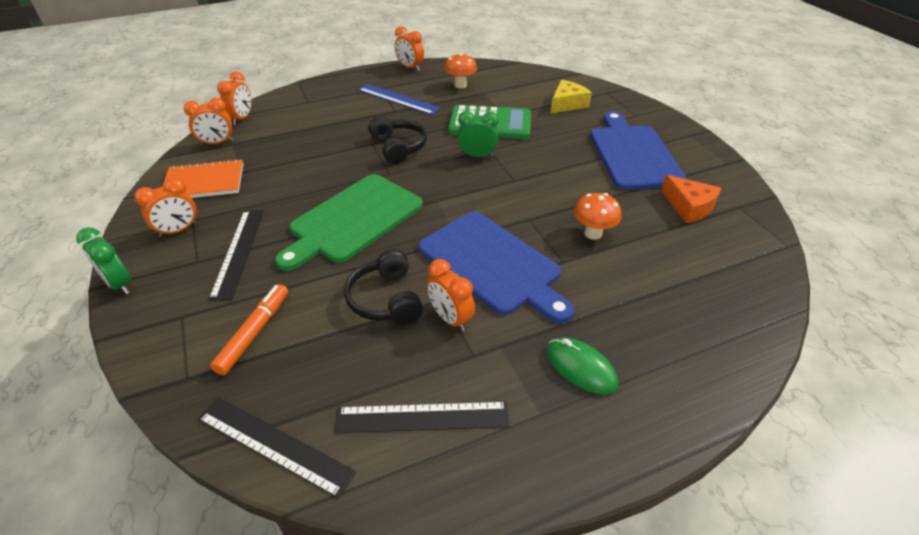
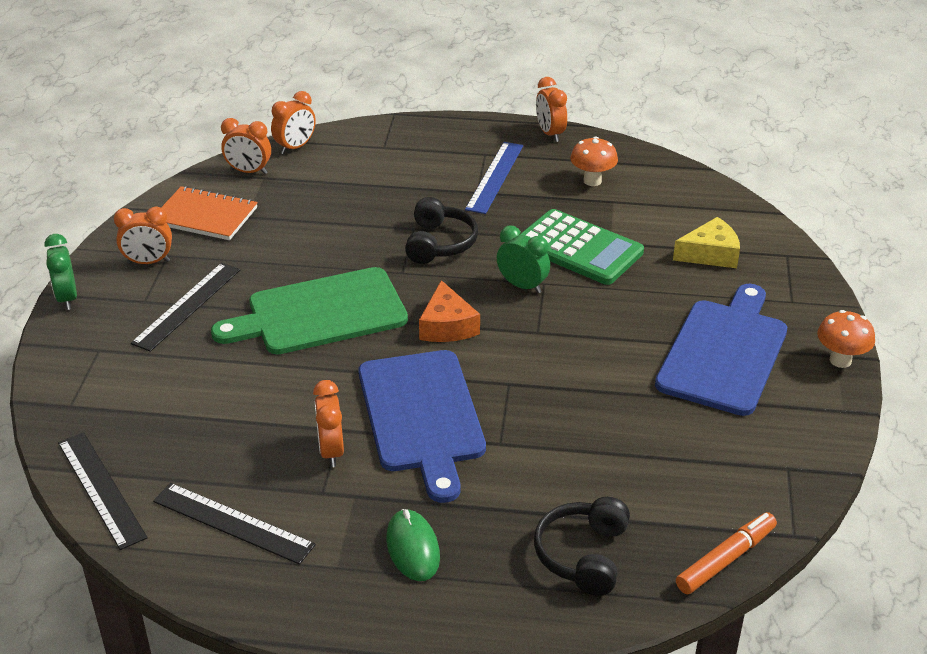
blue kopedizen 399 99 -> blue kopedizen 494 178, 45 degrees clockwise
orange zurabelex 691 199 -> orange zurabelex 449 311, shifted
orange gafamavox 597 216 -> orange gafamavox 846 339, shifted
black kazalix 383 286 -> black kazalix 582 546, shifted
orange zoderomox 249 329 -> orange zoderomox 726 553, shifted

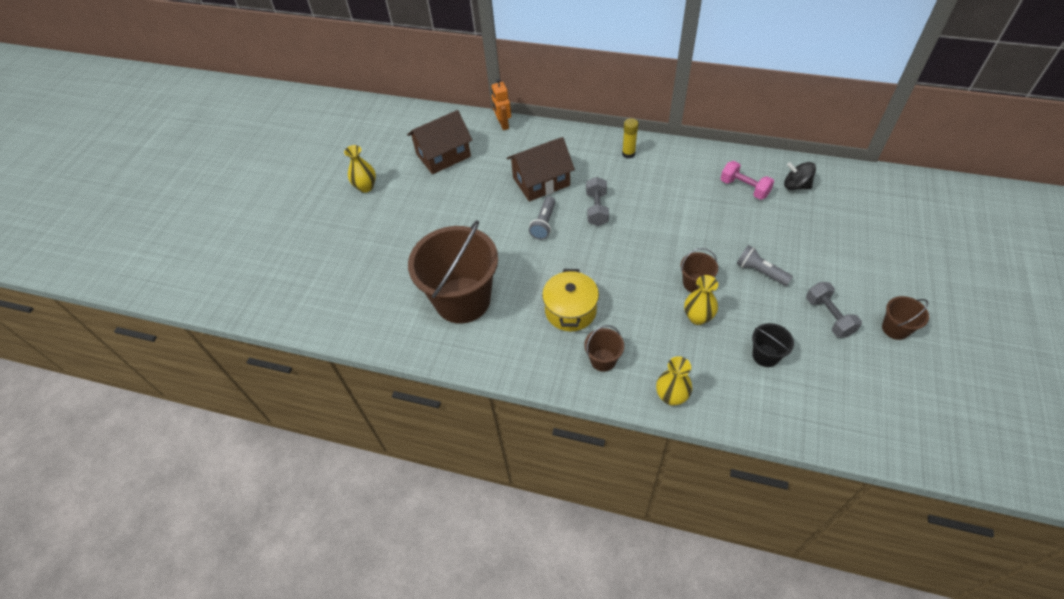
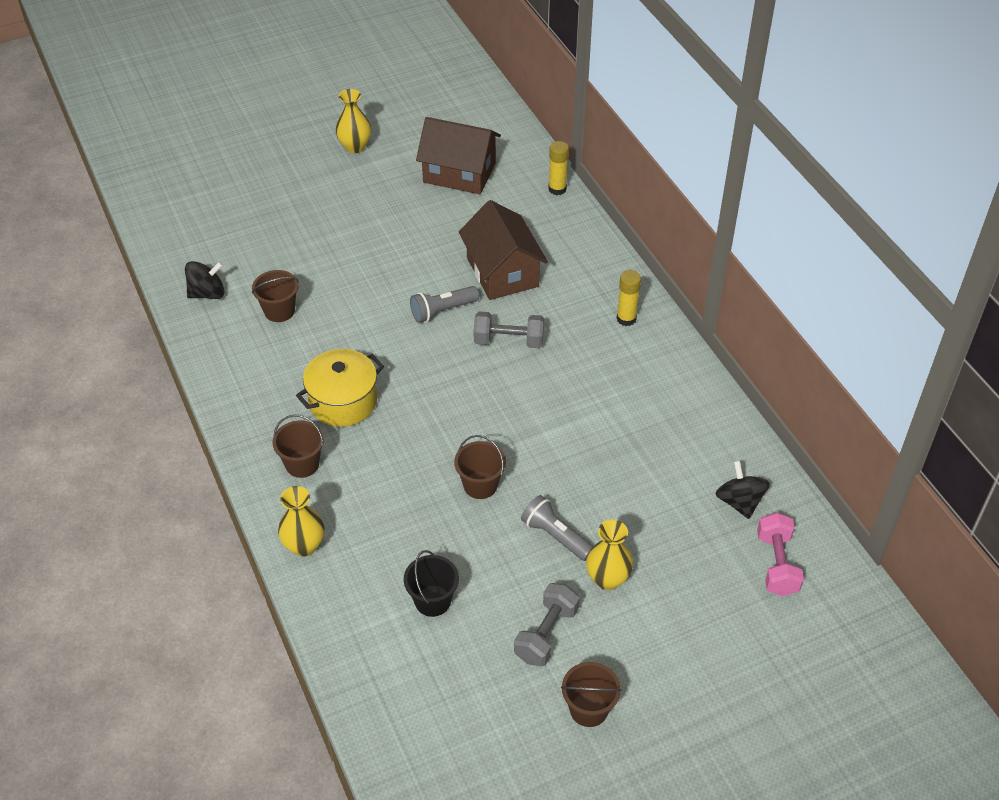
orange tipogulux 501 104 -> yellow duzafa 558 168
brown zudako 541 169 -> brown zudako 503 250, 45 degrees clockwise
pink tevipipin 747 180 -> pink tevipipin 780 554, shifted
grey tevipipin 597 201 -> grey tevipipin 509 330, 45 degrees clockwise
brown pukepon 453 272 -> brown pukepon 275 296, x0.43
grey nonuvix 765 265 -> grey nonuvix 557 528, 45 degrees counterclockwise
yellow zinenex 701 300 -> yellow zinenex 609 554, shifted
none -> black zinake 204 280

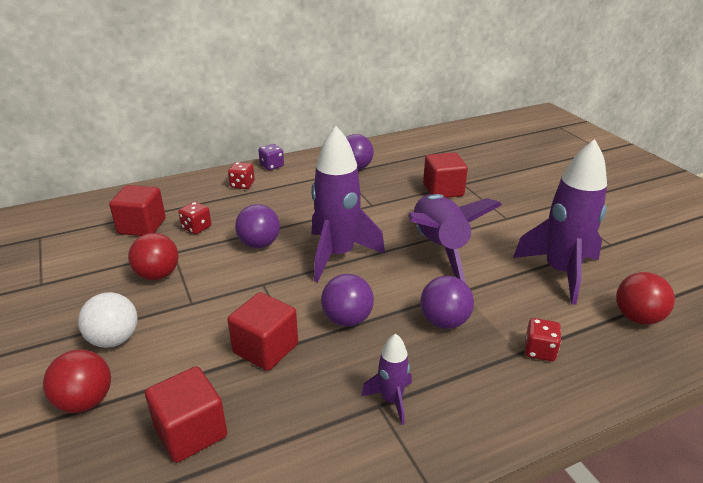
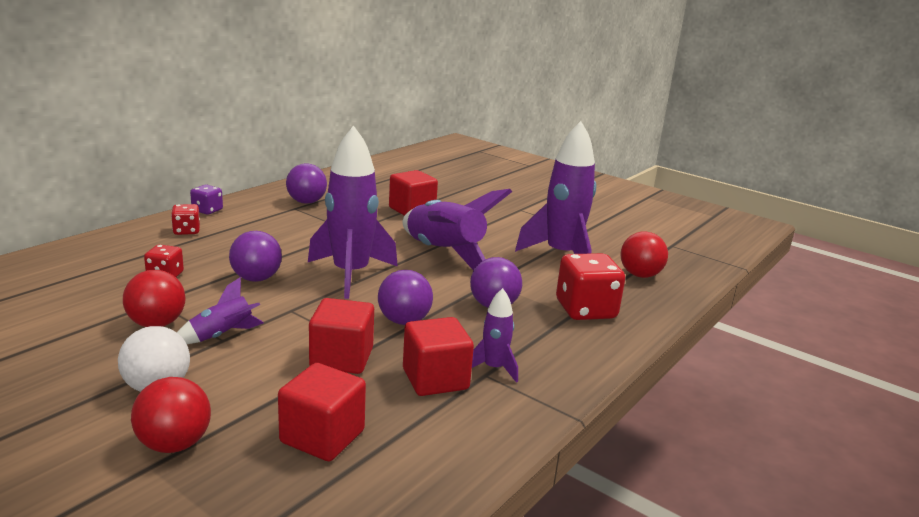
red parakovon 137 210 -> red parakovon 438 356, shifted
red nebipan 543 339 -> red nebipan 590 286, x1.85
none -> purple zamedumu 220 310

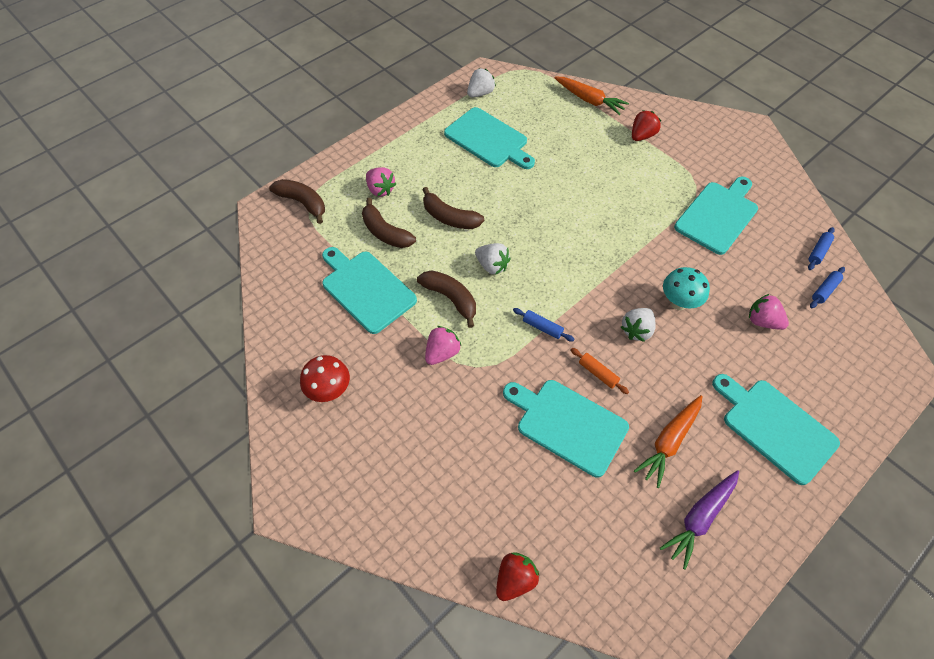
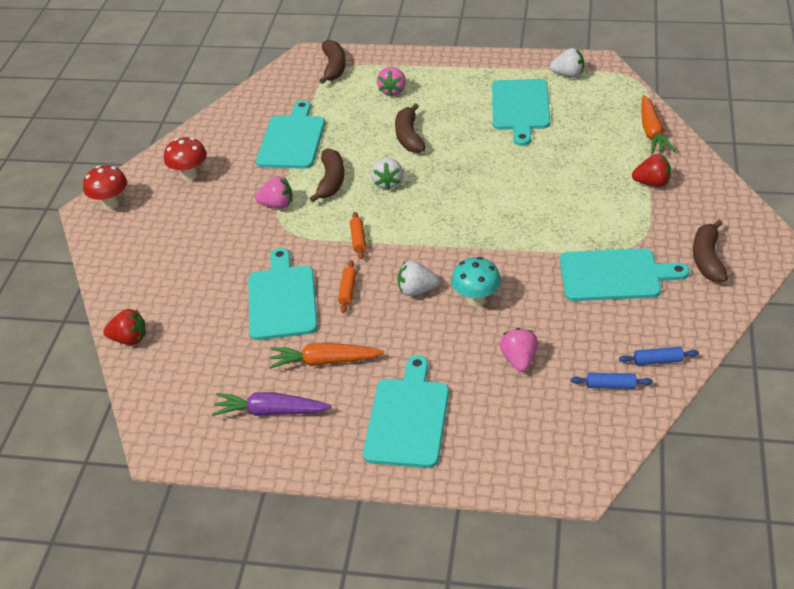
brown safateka 389 223 -> brown safateka 710 251, shifted
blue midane 543 325 -> orange midane 358 235
none -> red gafamavox 105 187

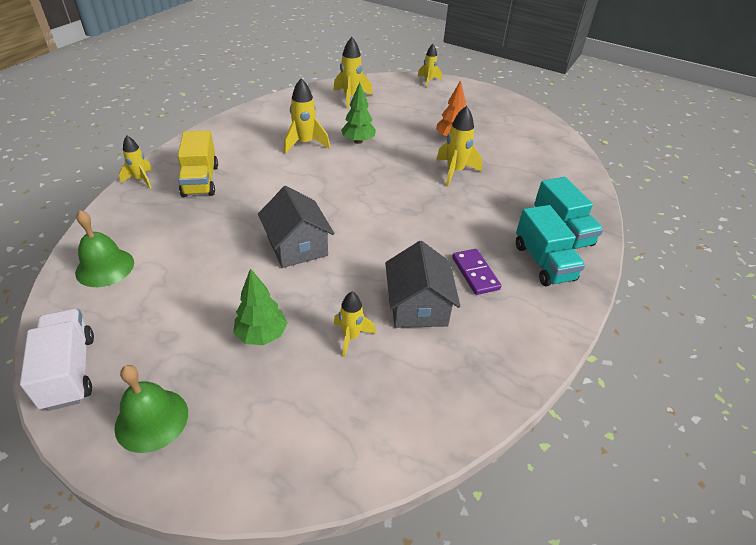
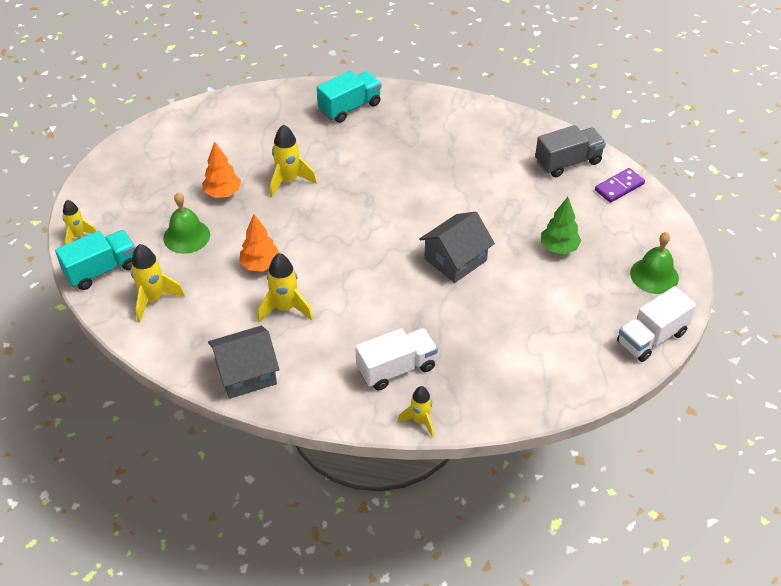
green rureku 358 113 -> orange rureku 259 243
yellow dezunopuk 198 164 -> white dezunopuk 396 359
turquoise dezunopuk 550 245 -> turquoise dezunopuk 95 260, shifted
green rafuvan 104 248 -> green rafuvan 186 223, shifted
grey zudako 422 284 -> grey zudako 244 362, shifted
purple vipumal 476 272 -> purple vipumal 620 185, shifted
yellow zamedumu 355 324 -> none
none -> grey dezunopuk 570 151

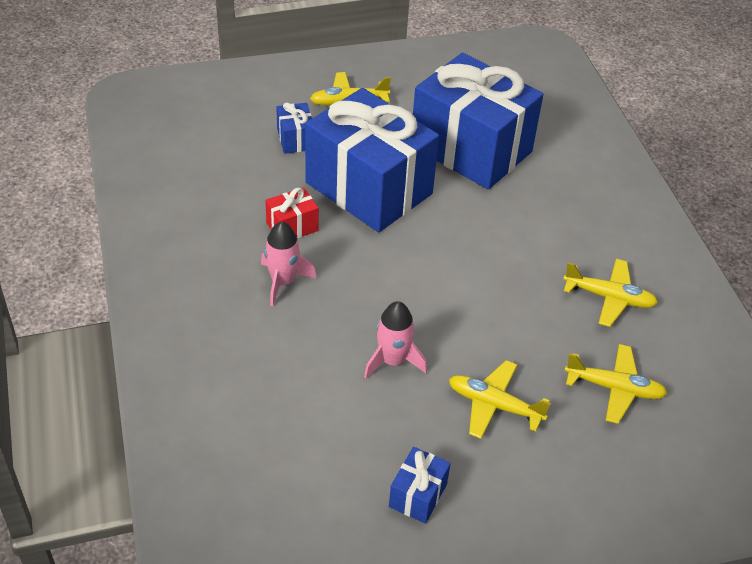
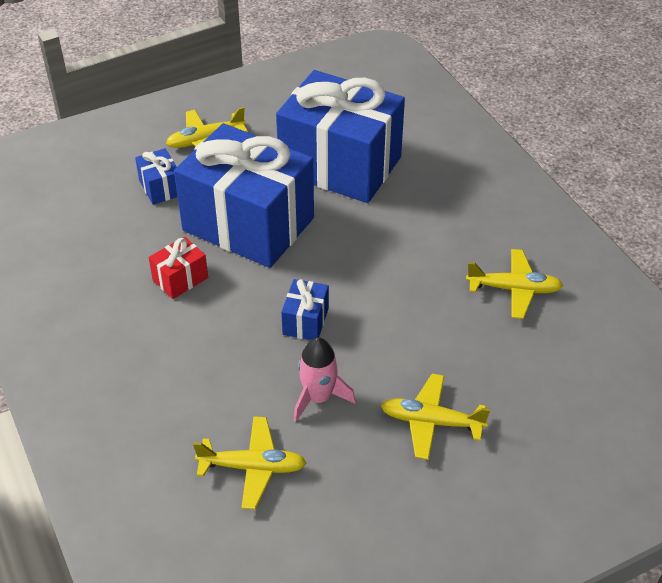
pink zamedumu 289 263 -> none
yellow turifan 616 384 -> yellow turifan 249 463, shifted
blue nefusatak 420 485 -> blue nefusatak 305 309, shifted

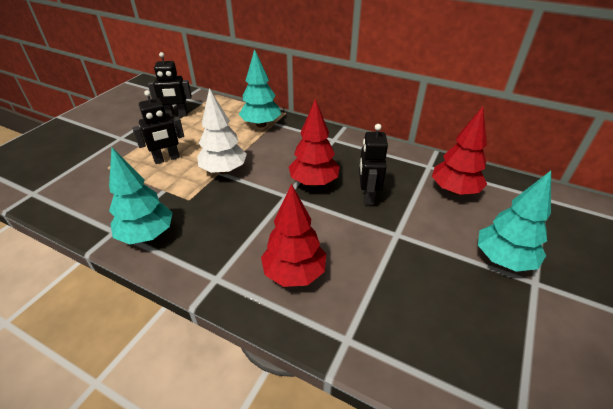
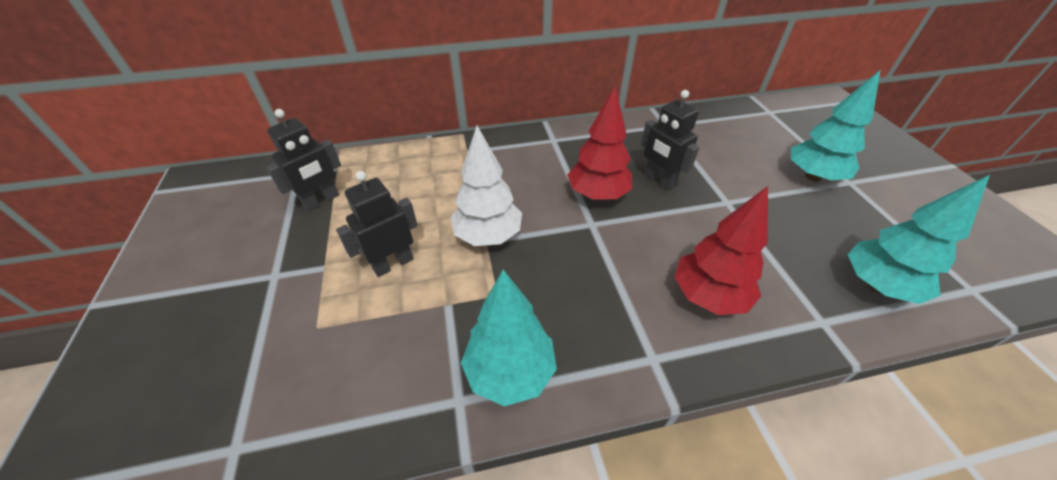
turquoise rureku 260 88 -> turquoise rureku 919 239, shifted
black tipogulux 158 127 -> black tipogulux 377 224, 150 degrees counterclockwise
red rureku 459 150 -> none

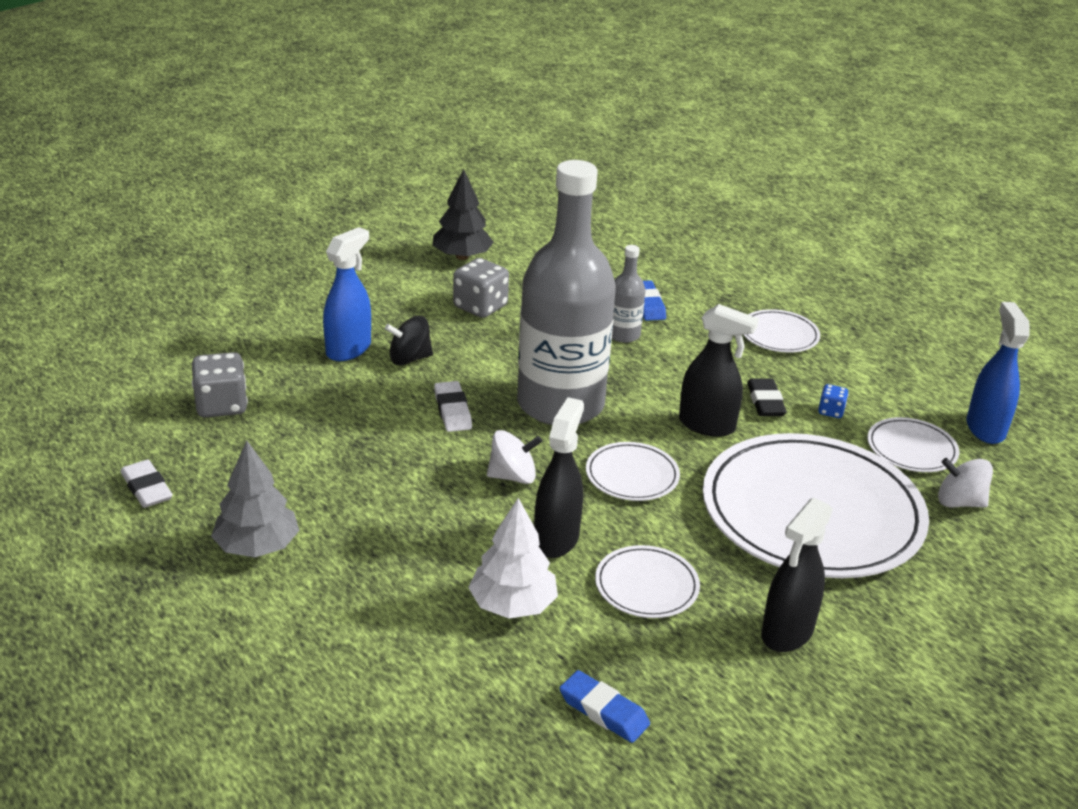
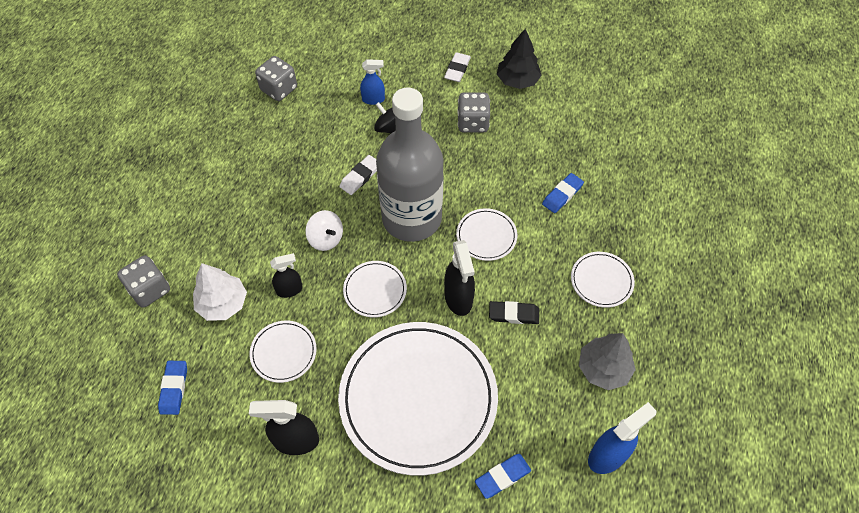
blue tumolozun 347 294 -> blue tumolozun 372 82, x0.64
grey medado 628 294 -> none
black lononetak 767 397 -> black lononetak 514 312, 45 degrees clockwise
blue nebipan 833 401 -> none
black tumolozun 559 477 -> black tumolozun 286 275, x0.64
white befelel 913 444 -> white befelel 486 234, shifted
grey rureku 255 499 -> grey rureku 607 361, shifted
white zinake 965 483 -> blue lononetak 503 476
white lononetak 146 483 -> white lononetak 457 67, shifted
none -> grey nebipan 143 281

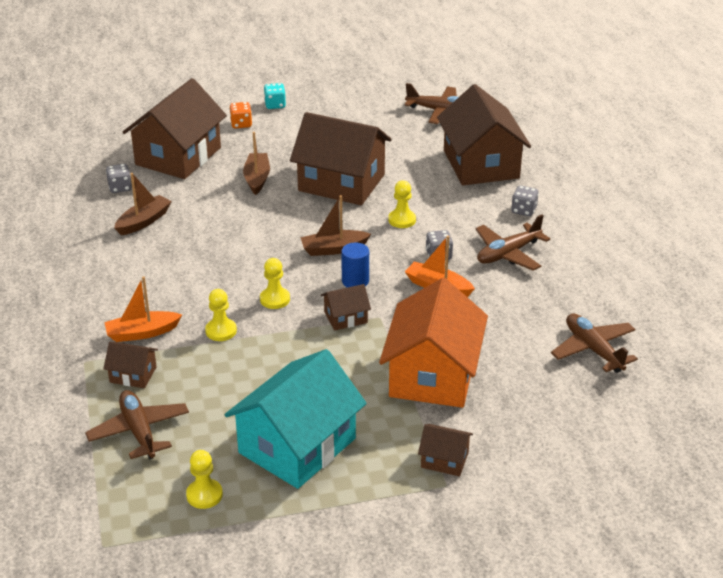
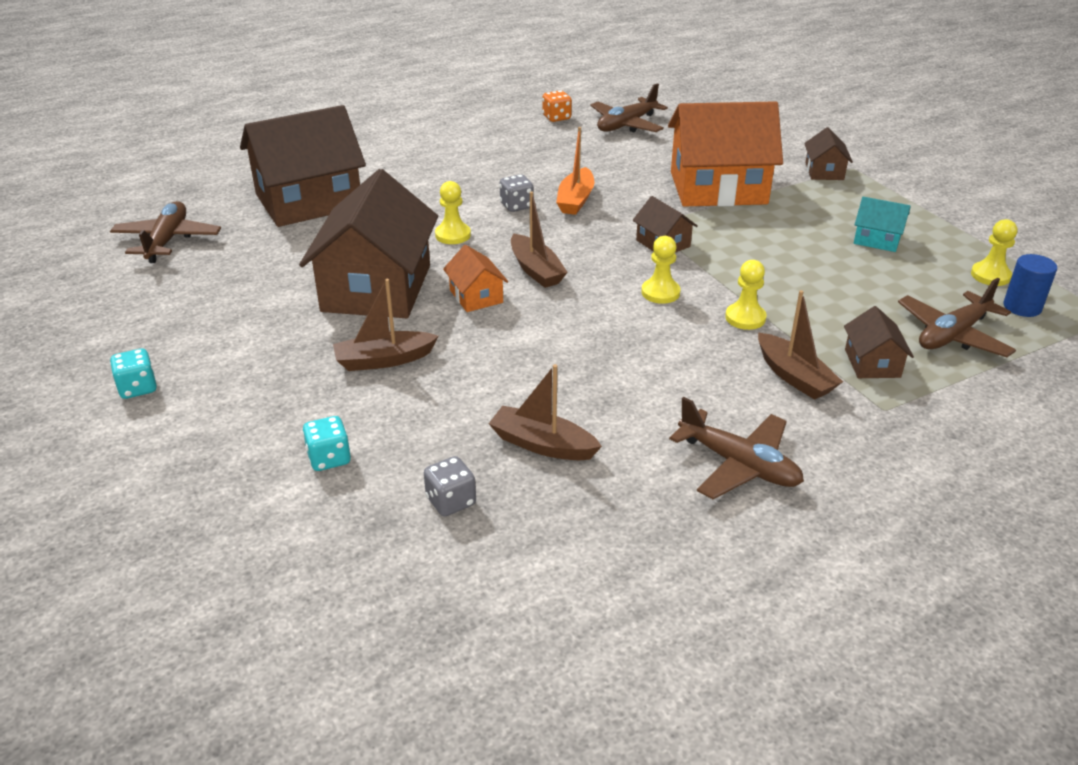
brown zudako 175 128 -> turquoise nebipan 326 443
orange nebipan 240 115 -> orange nebipan 557 106, shifted
grey nebipan 525 201 -> none
brown turifan 513 242 -> brown turifan 736 448, shifted
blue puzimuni 355 265 -> blue puzimuni 1030 285, shifted
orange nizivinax 143 309 -> brown nizivinax 800 345
turquoise zudako 295 419 -> turquoise zudako 882 224, x0.45
none -> orange zudako 475 278

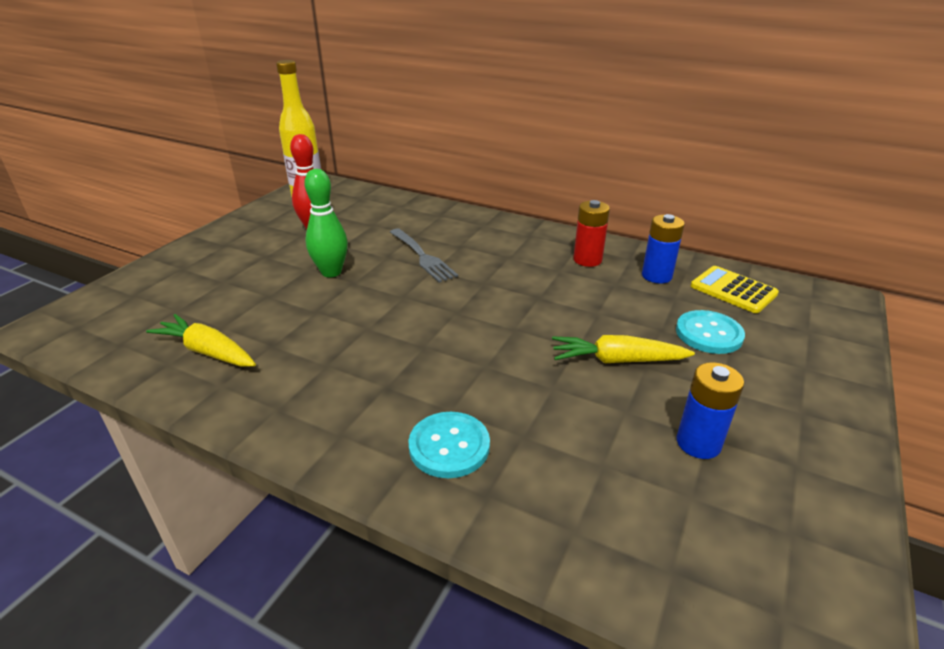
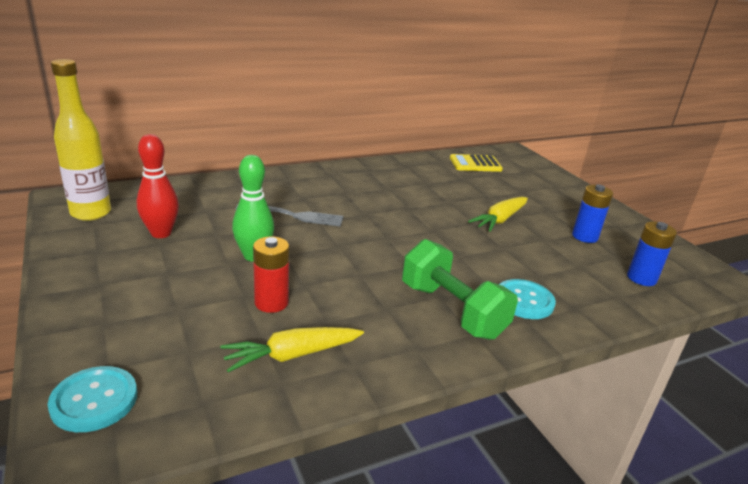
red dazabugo 591 233 -> red dazabugo 271 274, shifted
blue dazabugo 663 249 -> blue dazabugo 652 253, shifted
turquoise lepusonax 710 332 -> turquoise lepusonax 92 399, shifted
none -> green tevipipin 460 289

